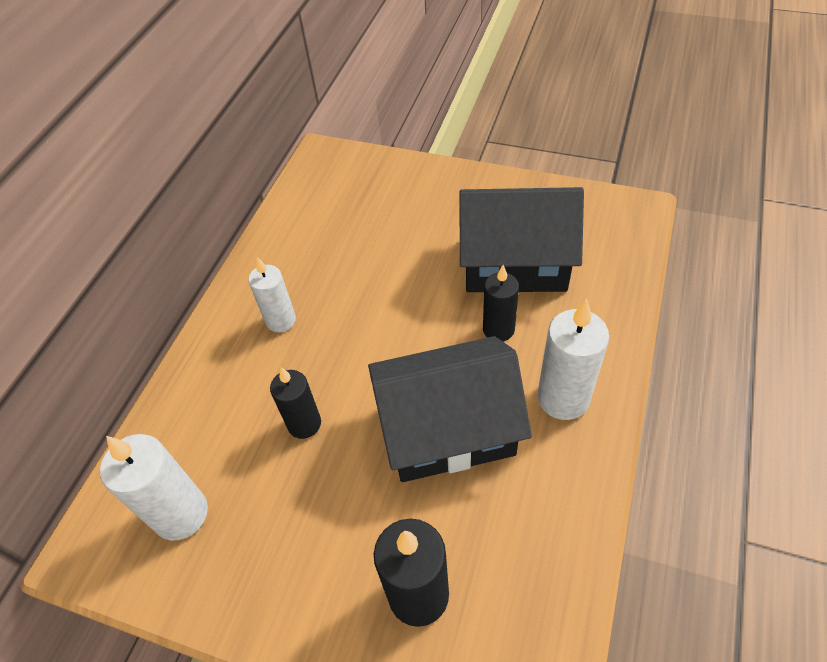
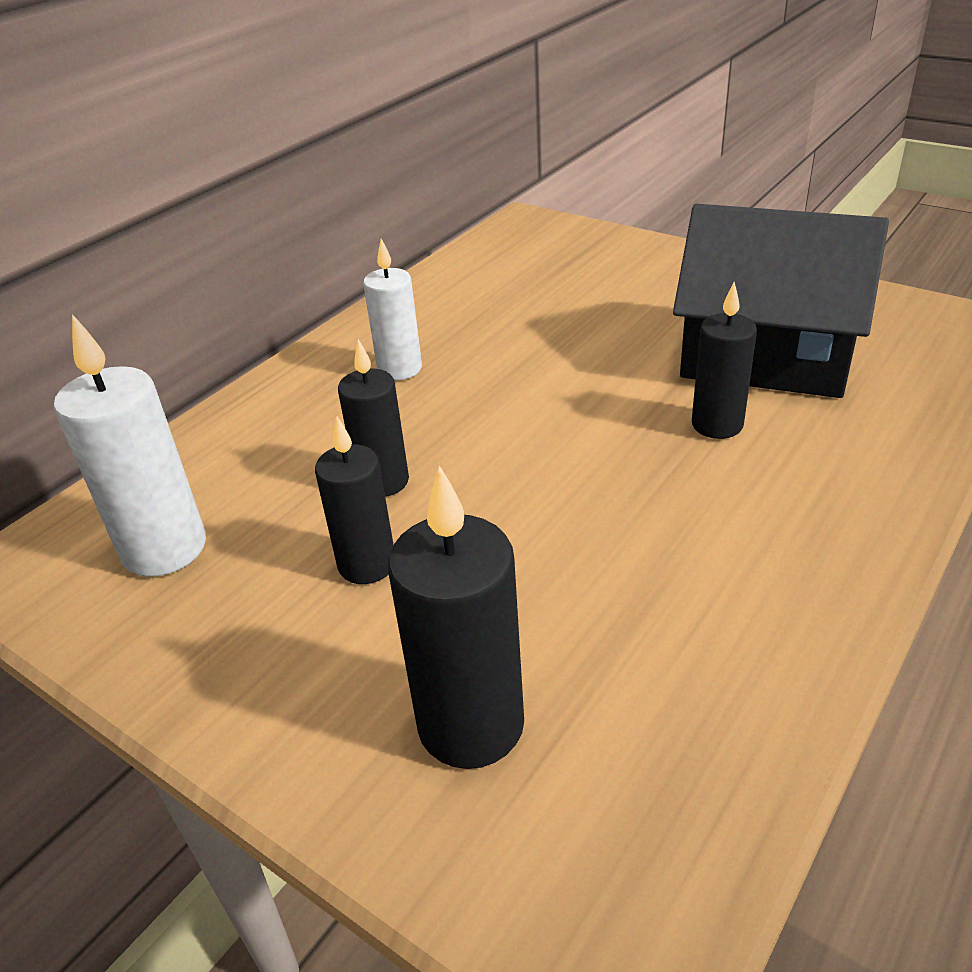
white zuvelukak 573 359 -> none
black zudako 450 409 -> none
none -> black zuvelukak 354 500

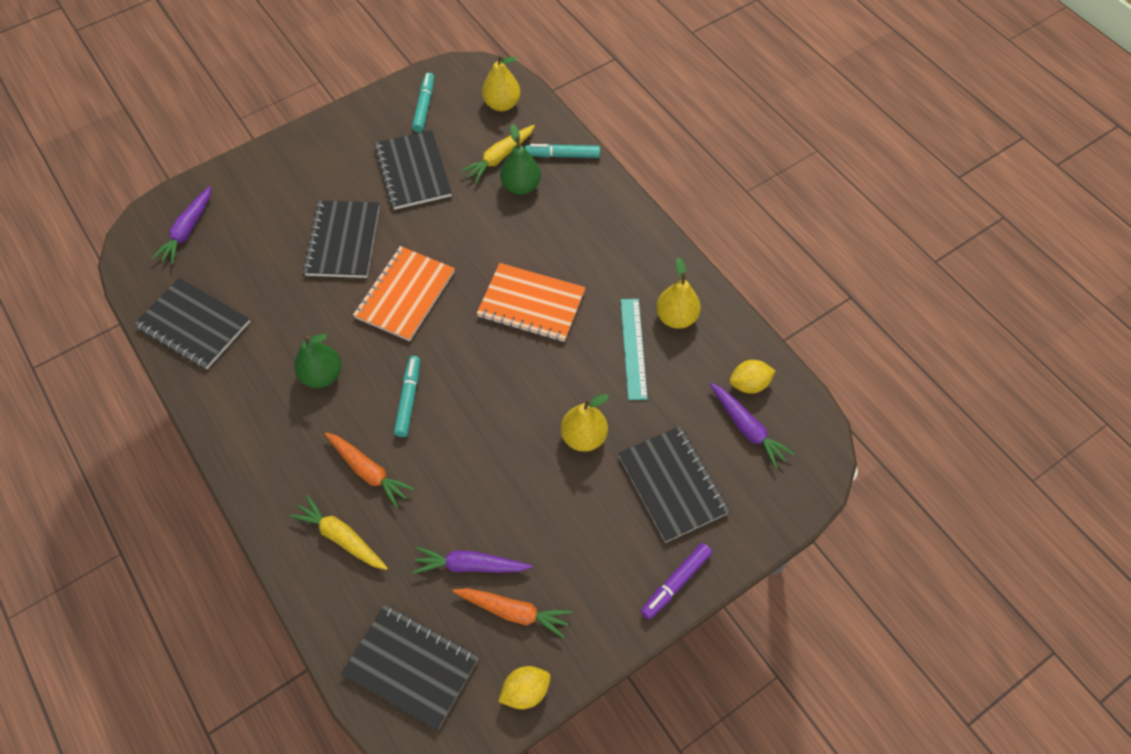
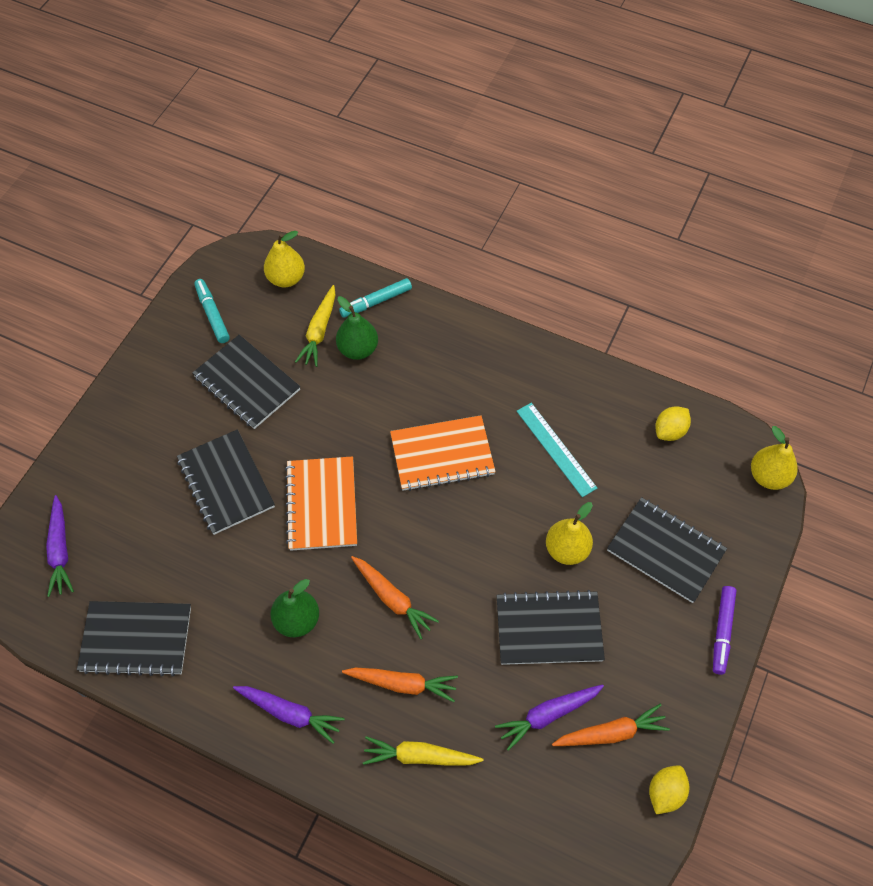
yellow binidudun 678 293 -> yellow binidudun 774 458, shifted
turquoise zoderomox 407 396 -> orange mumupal 395 597
purple mumupal 752 426 -> purple mumupal 289 715, shifted
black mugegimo 410 667 -> black mugegimo 551 627, shifted

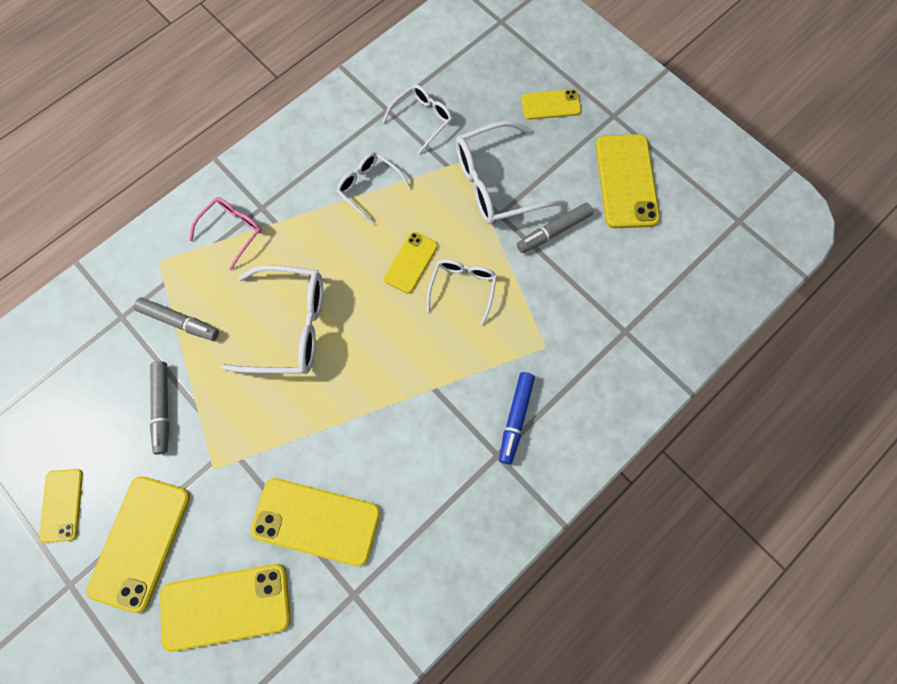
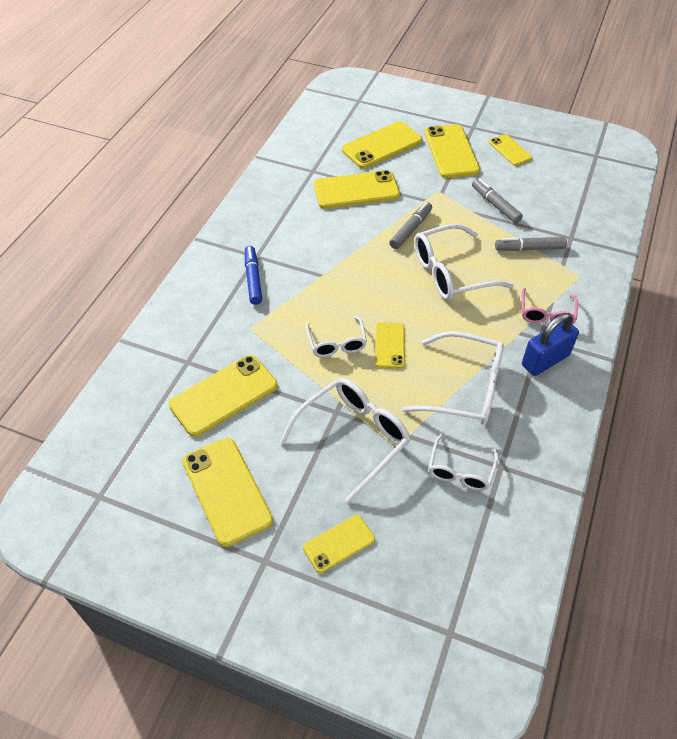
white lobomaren 373 188 -> white lobomaren 453 378, x1.70
grey zoderomox 555 228 -> grey zoderomox 410 225, shifted
none -> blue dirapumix 550 344
none -> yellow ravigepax 223 396

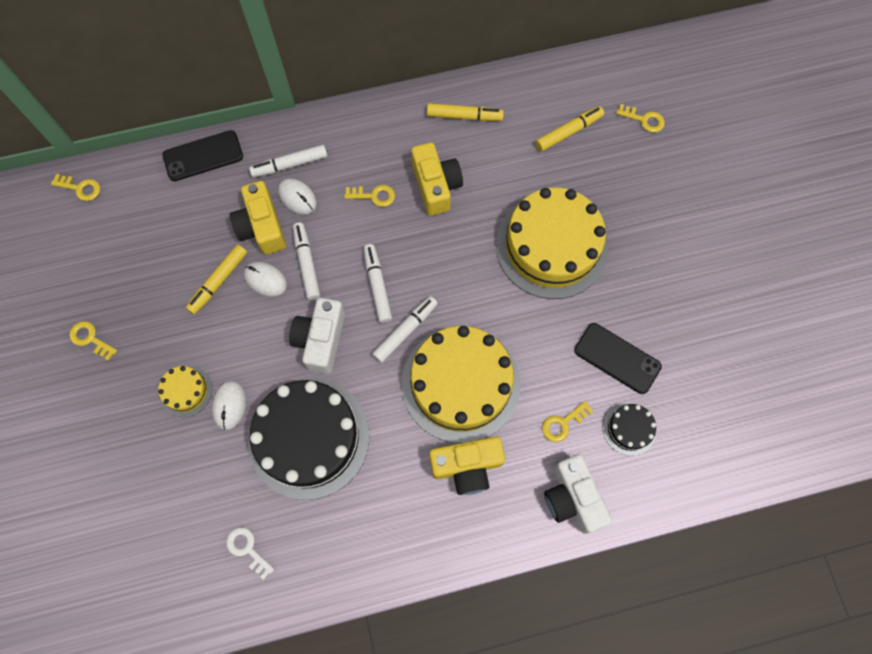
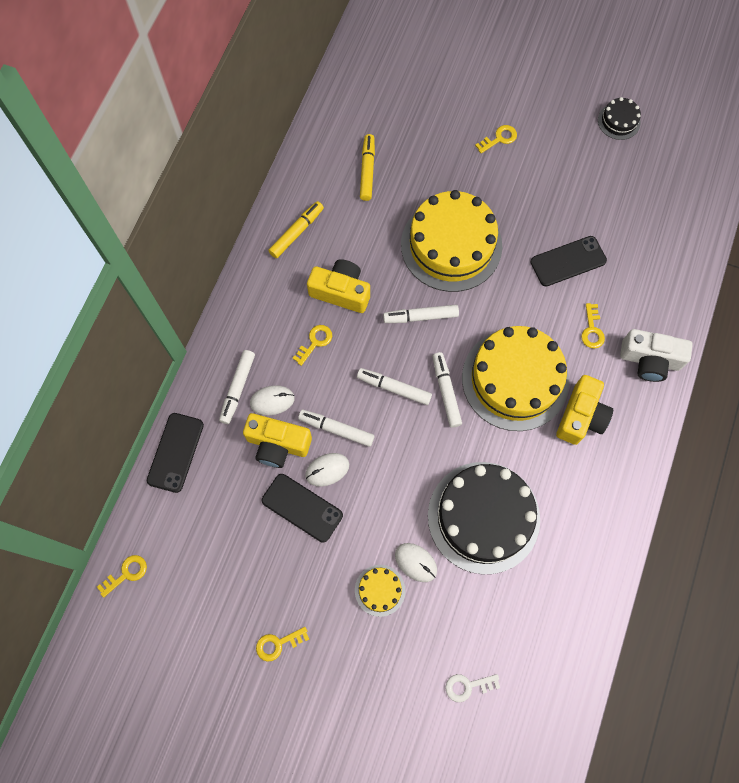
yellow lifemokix 640 118 -> yellow lifemokix 496 139, shifted
yellow zoderomox 216 279 -> black ravigepax 302 508
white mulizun 317 336 -> none
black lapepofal 629 429 -> black lapepofal 619 118, shifted
white lifemokix 250 553 -> white lifemokix 472 688, shifted
none -> white zoderomox 421 314

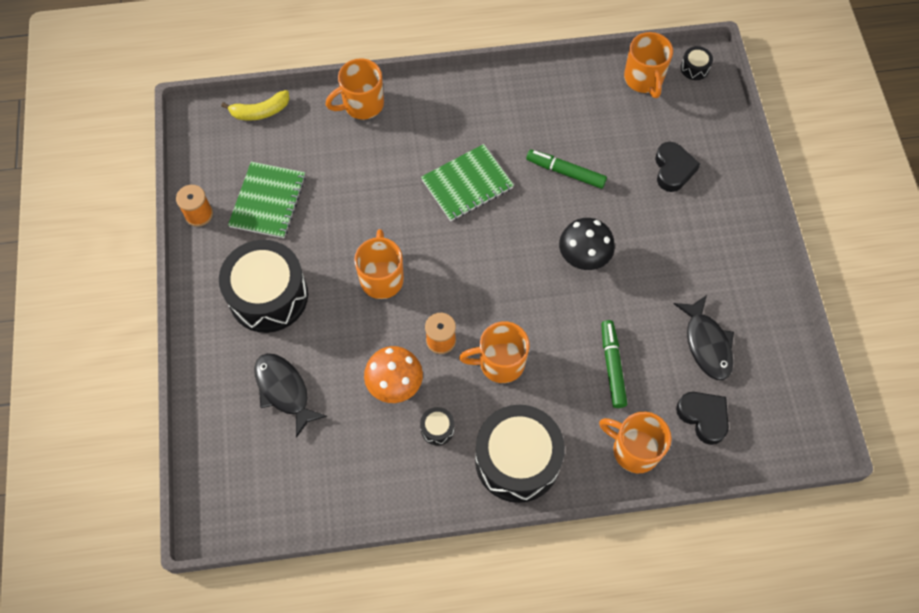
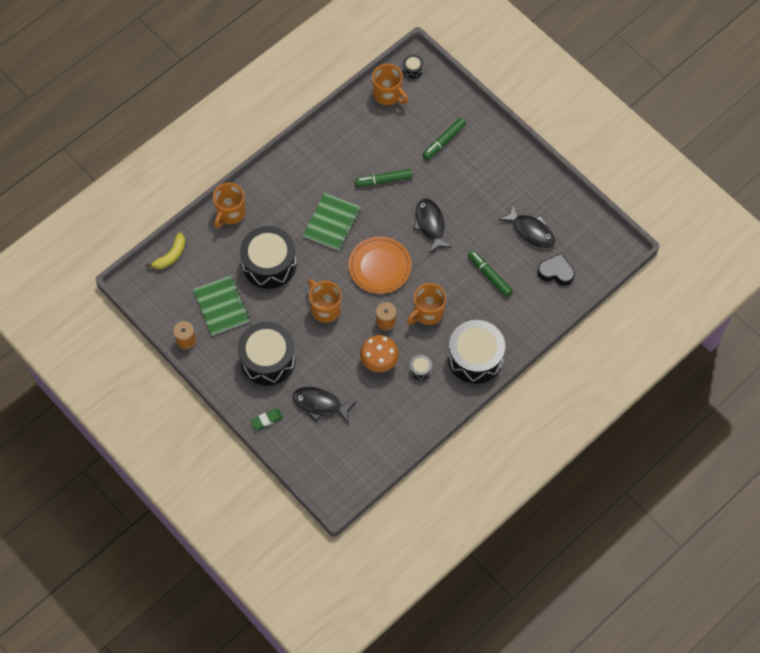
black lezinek 677 167 -> green zoderomox 444 139
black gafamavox 587 244 -> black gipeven 432 226
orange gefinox 635 442 -> none
none -> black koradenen 268 257
none -> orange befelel 380 265
none -> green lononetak 267 419

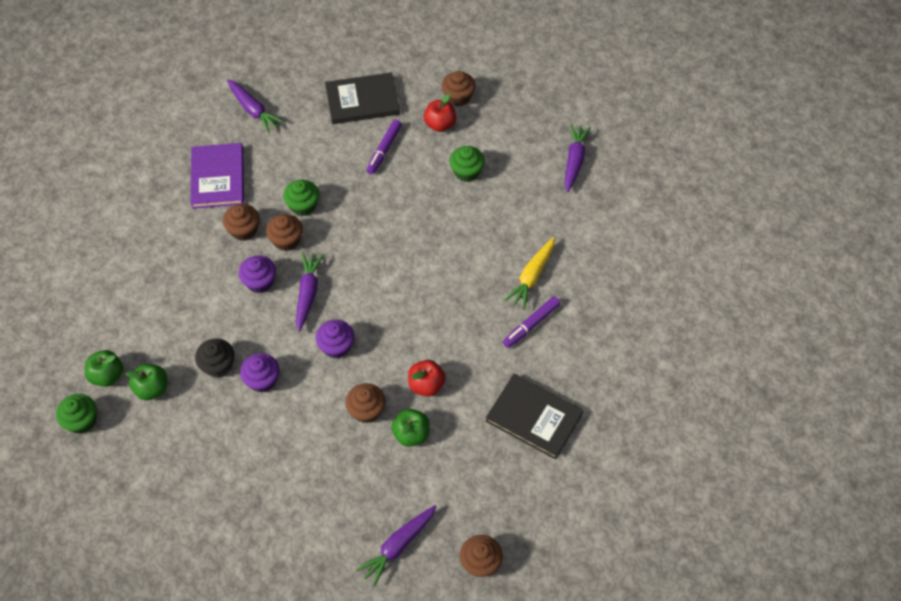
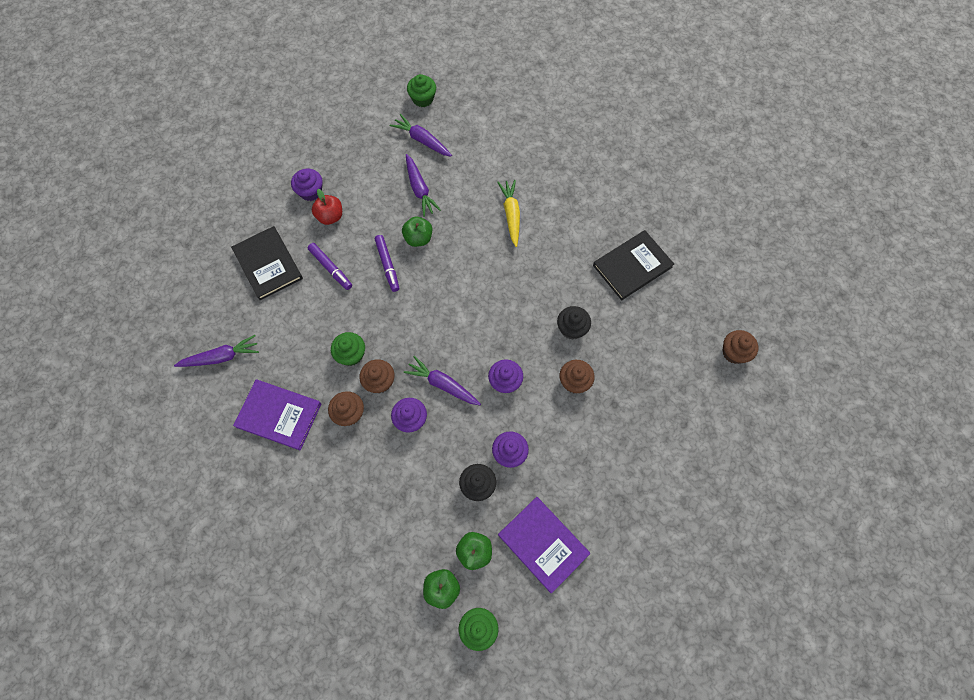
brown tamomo 459 88 -> purple tamomo 307 185
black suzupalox 362 98 -> black suzupalox 267 263, 45 degrees counterclockwise
green tamomo 467 164 -> green tamomo 421 90, shifted
yellow mumupal 530 273 -> yellow mumupal 508 213, 150 degrees counterclockwise
purple zoderomox 532 322 -> purple zoderomox 387 263, shifted
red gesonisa 426 378 -> black tamomo 574 323
green gesonisa 410 428 -> green gesonisa 417 232, shifted
purple mumupal 396 546 -> purple mumupal 423 185, shifted
none -> purple suzupalox 544 545

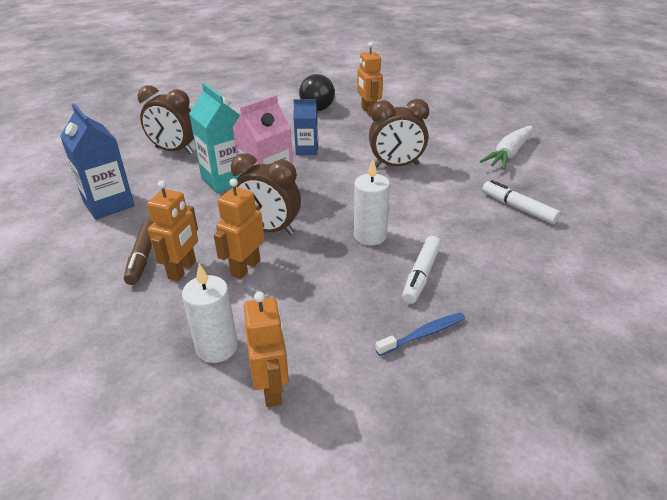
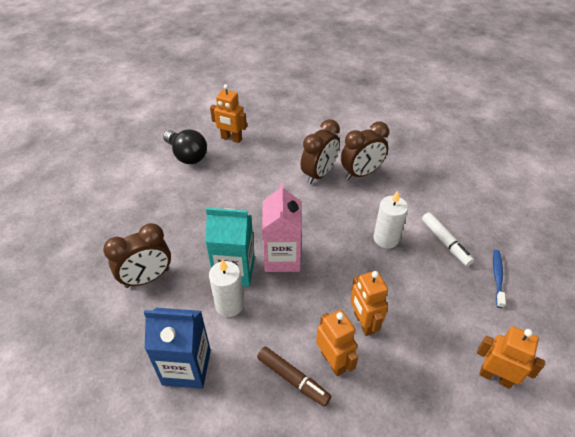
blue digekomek 305 127 -> none
white mumupal 506 148 -> none
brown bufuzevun 266 194 -> brown bufuzevun 365 151, shifted
white zoderomox 521 202 -> none
white zuvelukak 210 313 -> white zuvelukak 226 288, shifted

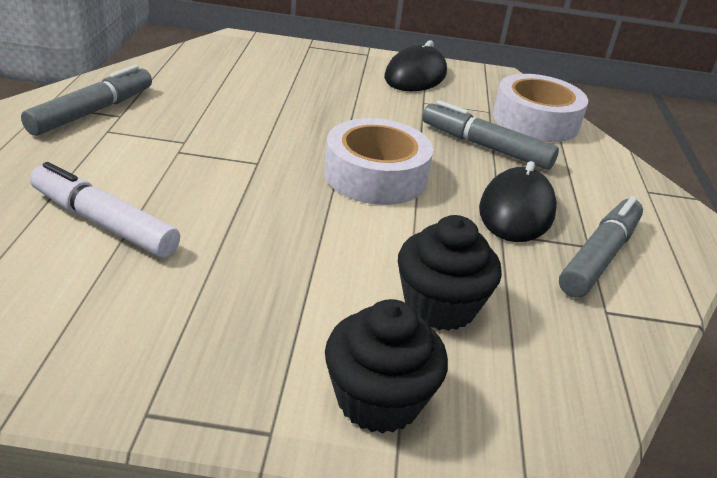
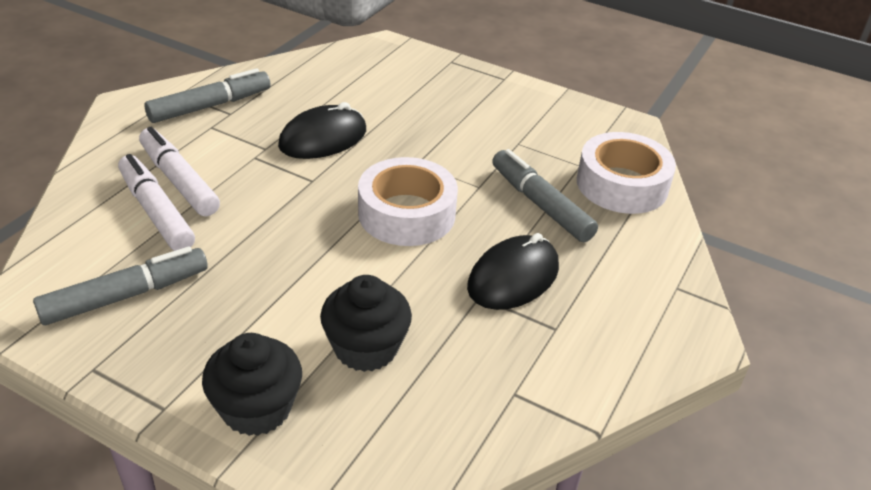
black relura 415 65 -> black relura 322 130, shifted
grey zoderomox 601 247 -> grey zoderomox 120 286, shifted
none -> white zoderomox 179 171

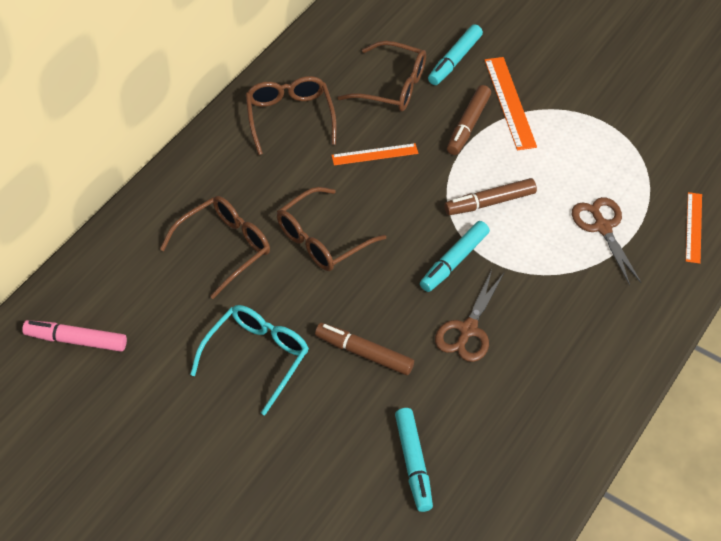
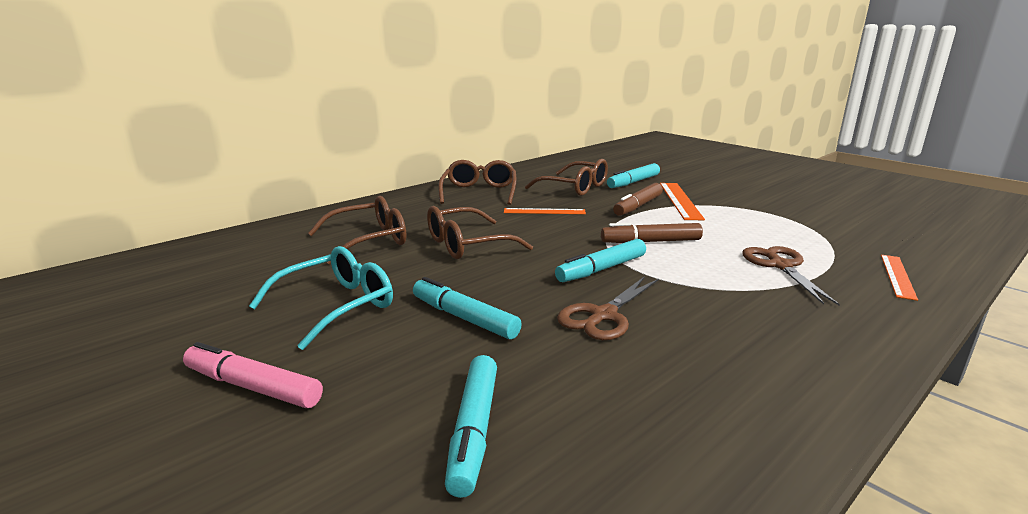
pink zoderomox 74 336 -> pink zoderomox 253 375, shifted
brown zoderomox 364 349 -> turquoise zoderomox 467 308

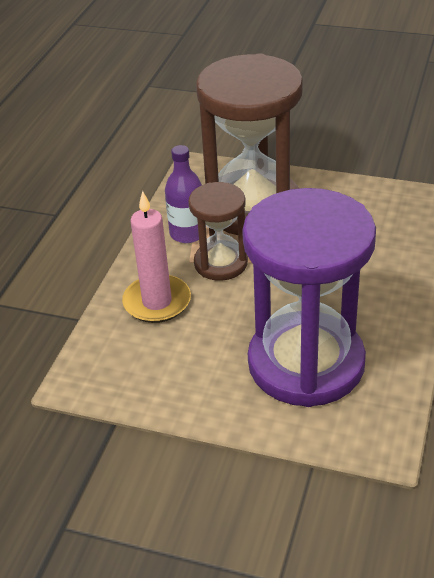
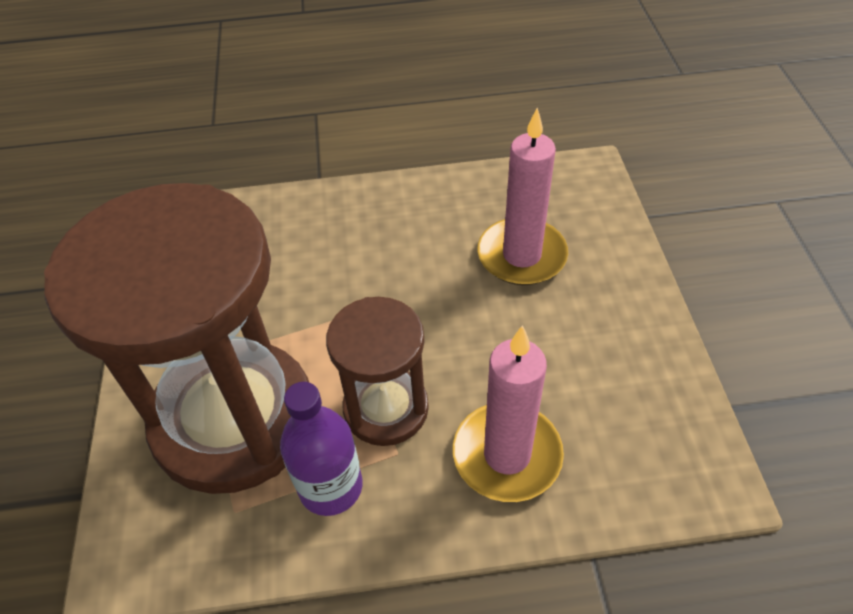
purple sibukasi 309 297 -> pink zuvelukak 523 196

